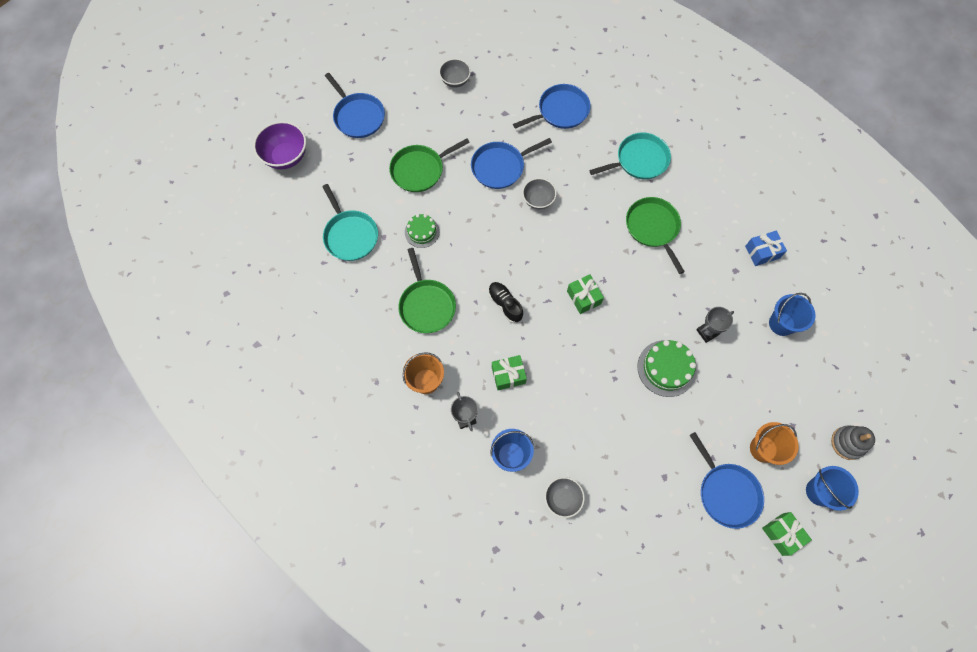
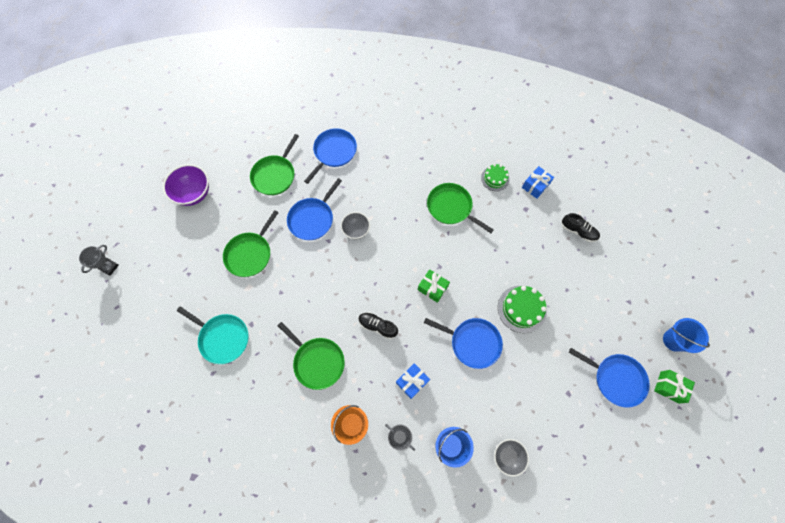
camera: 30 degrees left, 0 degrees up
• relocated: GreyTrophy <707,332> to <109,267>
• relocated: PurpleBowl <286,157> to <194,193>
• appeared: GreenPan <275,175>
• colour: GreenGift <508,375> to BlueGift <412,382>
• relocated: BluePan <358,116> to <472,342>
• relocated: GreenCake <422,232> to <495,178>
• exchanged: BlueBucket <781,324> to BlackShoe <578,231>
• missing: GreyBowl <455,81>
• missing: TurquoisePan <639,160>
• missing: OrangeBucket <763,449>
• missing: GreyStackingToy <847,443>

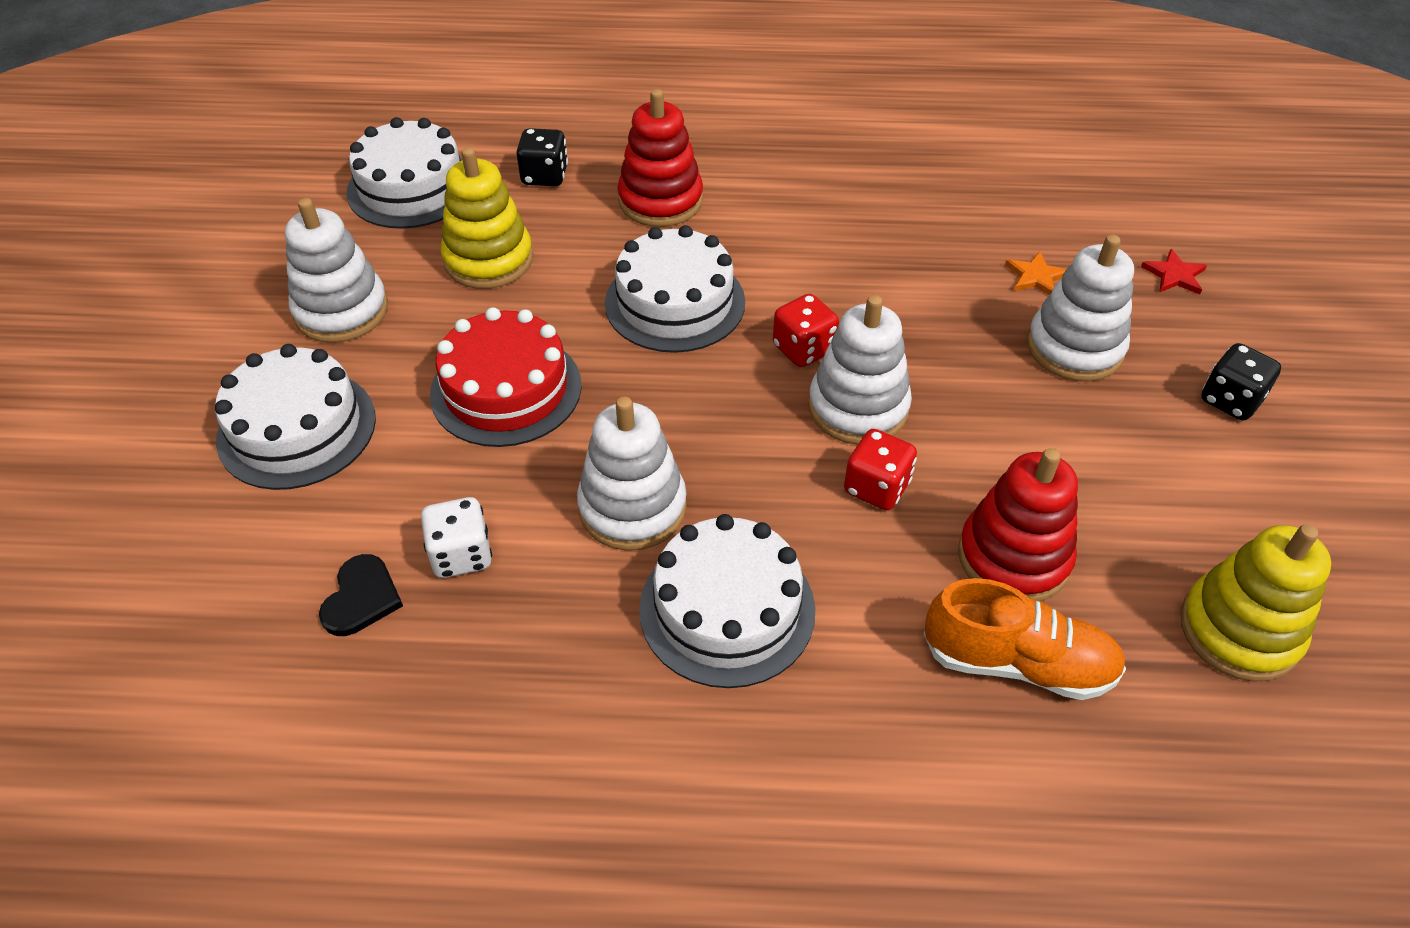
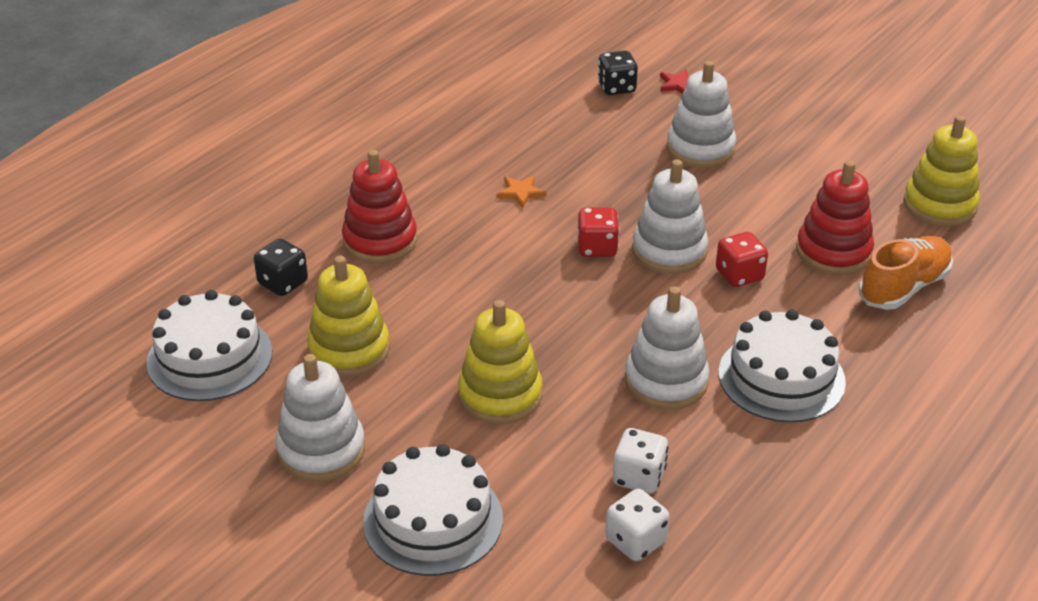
camera: 55 degrees left, 10 degrees down
• exchanged: RedCake <506,389> to YellowStackingToy <500,395>
• relocated: OrangeStar <1036,276> to <520,192>
• relocated: BlackDice <1230,400> to <616,88>
• exchanged: BlackHeart <361,598> to WhiteDice <635,541>
• missing: WhiteCake <675,302>

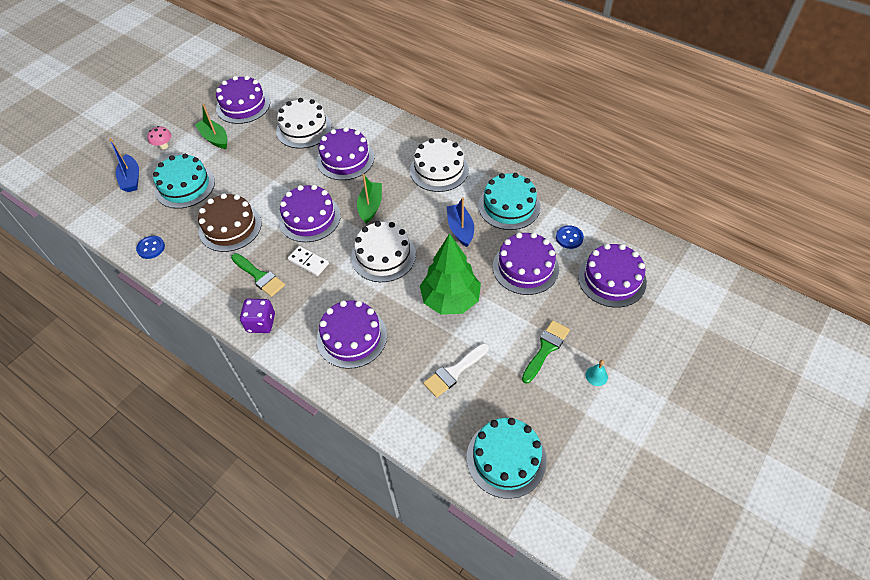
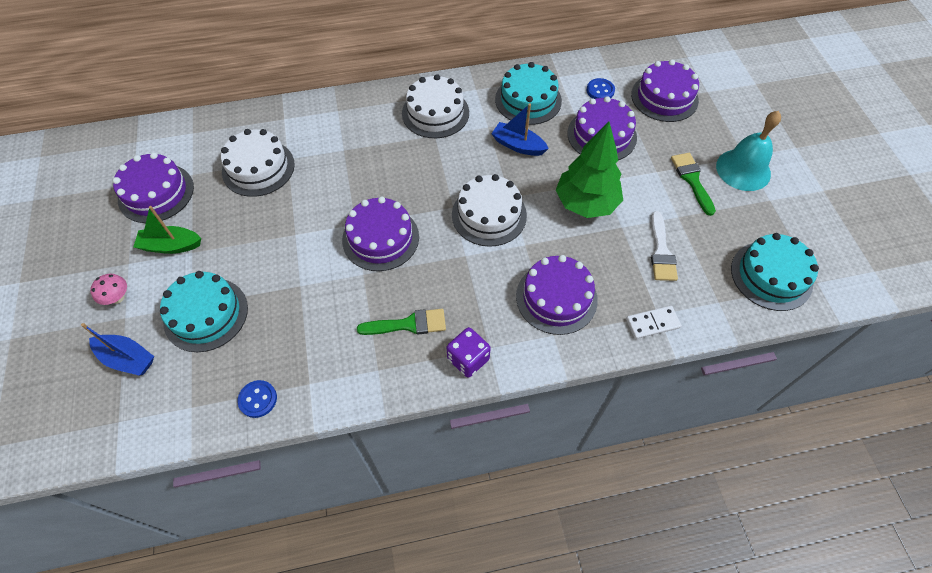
camera: 50 degrees left, 5 degrees up
• relocated: WhiteDomino <308,262> to <652,323>
• size: TurquoiseBell <596,376> = <743,169> x2.50
• missing: BrownCake <230,227>
• missing: PurpleCake <345,159>
• missing: GreenBoat <370,206>

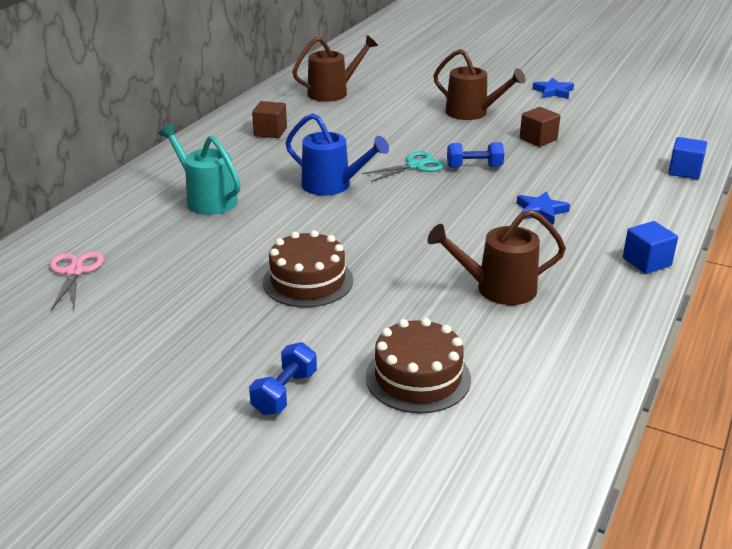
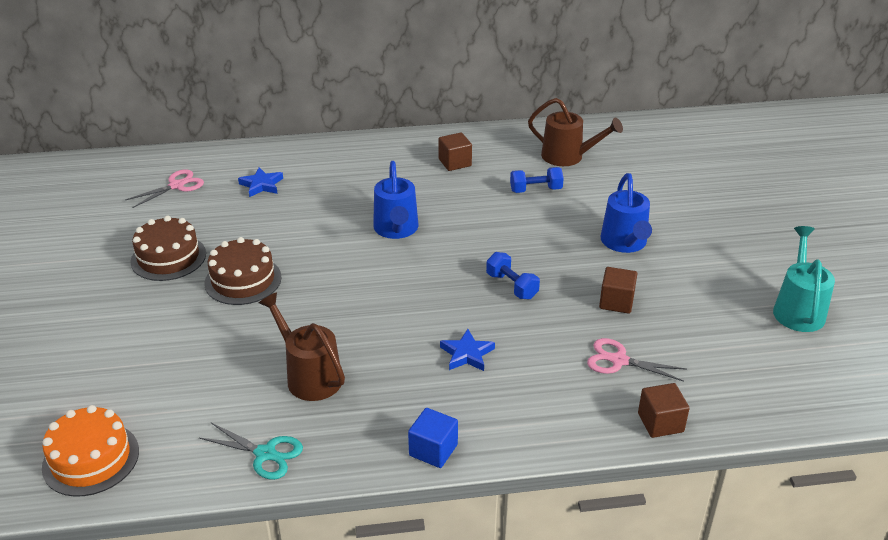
camera: 55 degrees right, 5 degrees up
• appeared: OrangeCake <91,459>
• relocated: BrownCake <418,377> to <168,257>
• relocated: TurquoiseScissors <415,166> to <265,454>
• relocated: BlueStar <553,92> to <261,185>
• relocated: BlueDumbbell <284,393> to <535,190>
• appeared: PinkScissors <619,360>
• colour: BrownWateringCan <472,113> to BlueWateringCan <625,243>
• colour: BlueCube <684,171> to BrownCube <660,422>
• relocated: TurquoiseWateringCan <207,199> to <798,309>

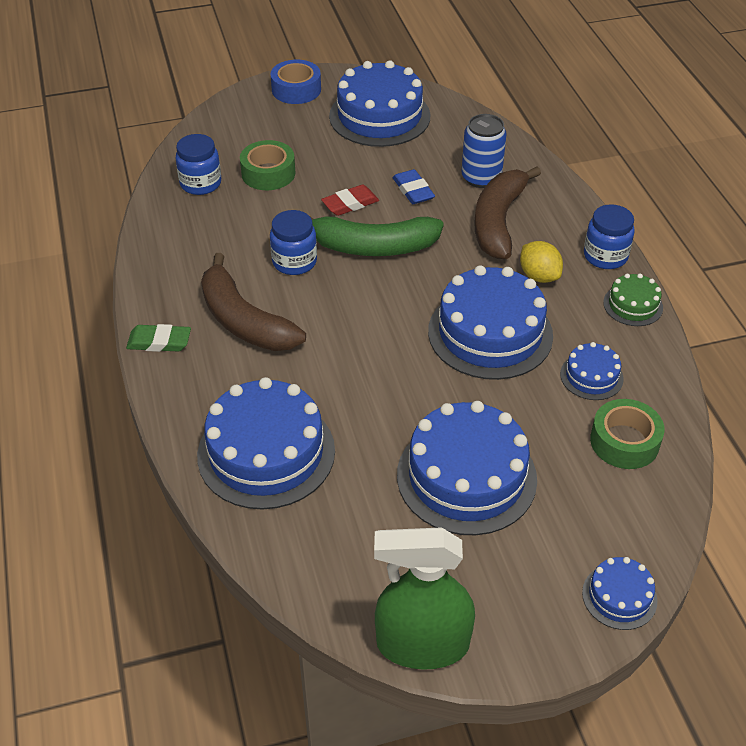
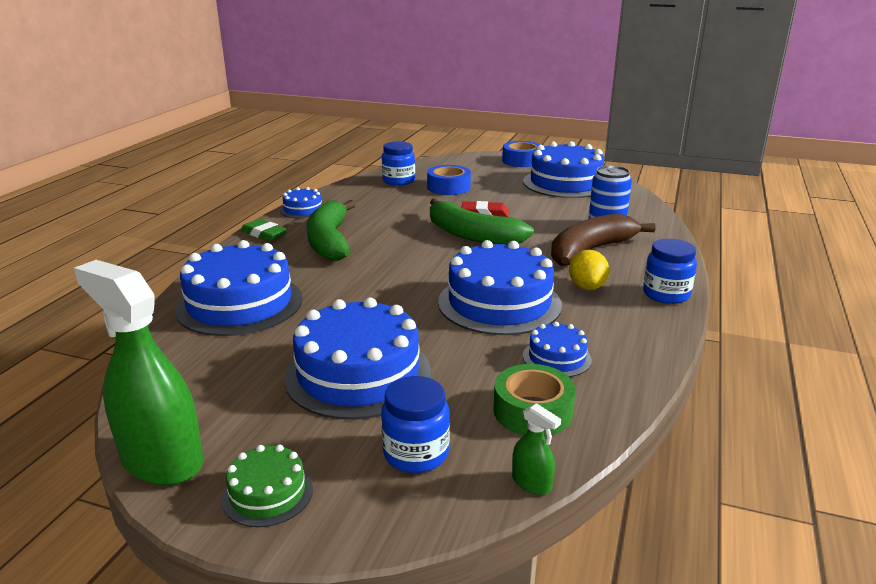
camera: 35 degrees right, 20 degrees down
• relocated: GreenCake <633,305> to <268,493>
• relocated: BlueCake <619,596> to <303,209>
• colour: BrownBanana <244,321> to GreenBanana <329,241>
• relocated: BlueJar <294,262> to <416,453>
• colour: GreenTape <268,173> to BlueTape <448,187>
• appeared: GreenSprayBottle <531,483>
• missing: BlueEraser <413,190>

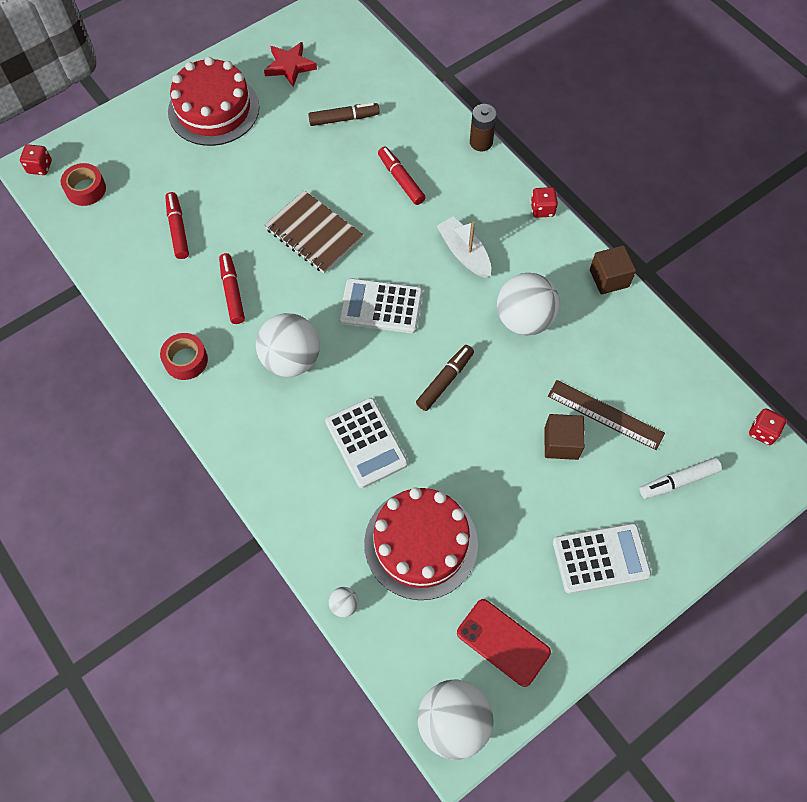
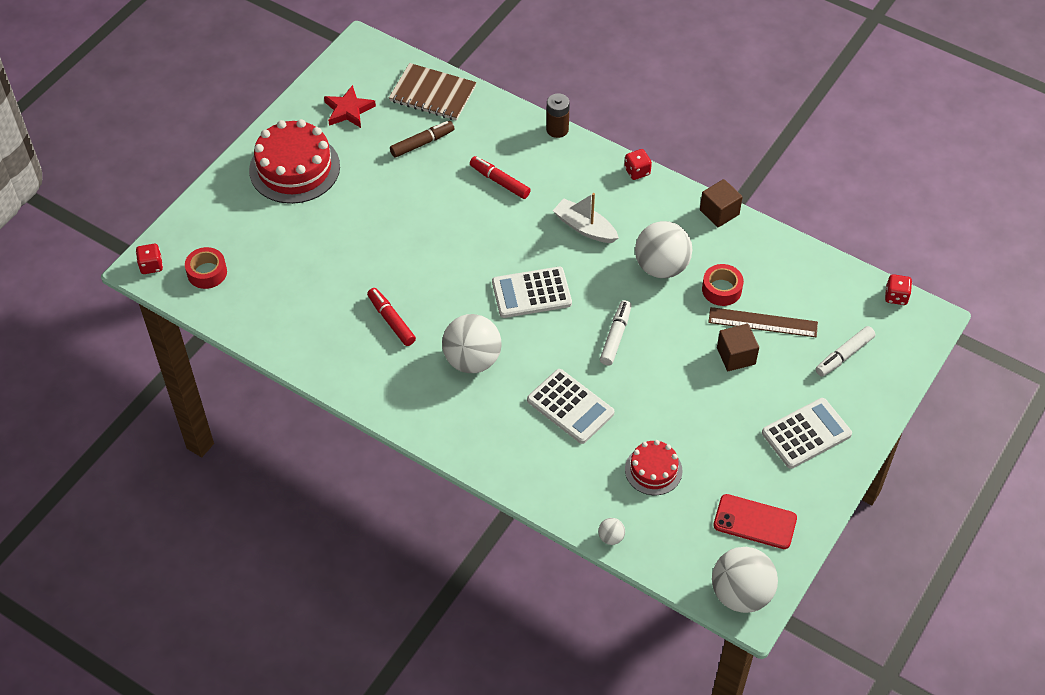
camera: 20 degrees left, 10 degrees down
• relocated: BrownNotebook <314,233> to <432,94>
• colour: BrownMarker <444,381> to WhiteMarker <615,337>
• size: RedCake <421,543> = <653,470> x0.56
• relocated: RedTape <186,360> to <721,289>
• missing: RedMarker <178,229>

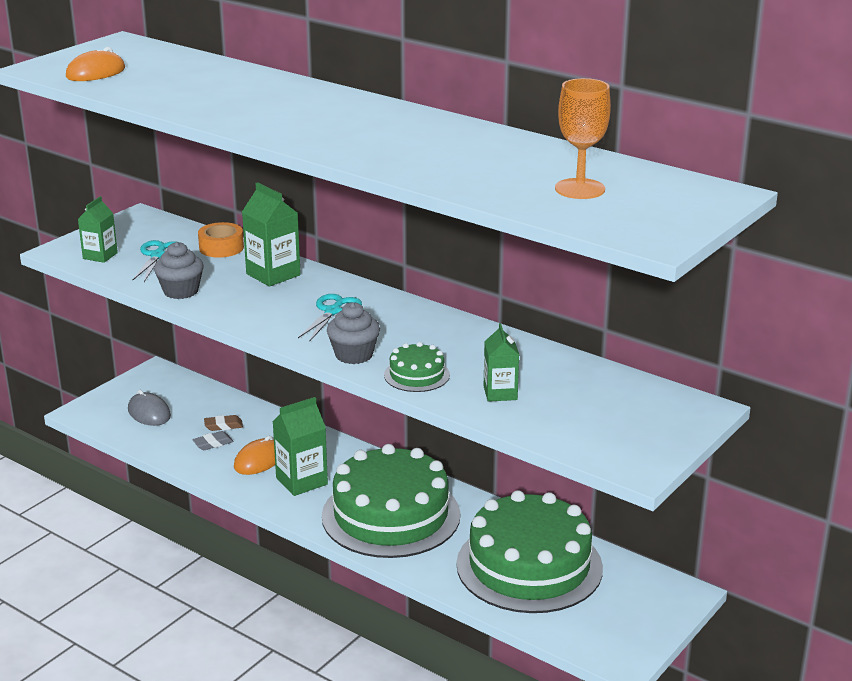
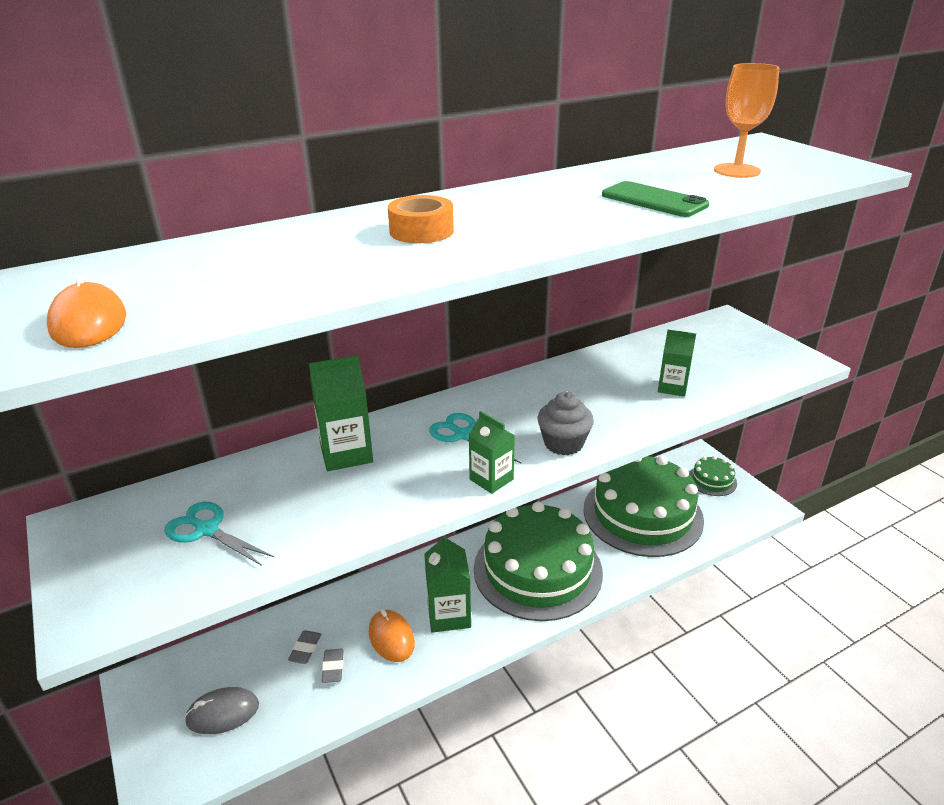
camera: 65 degrees left, 5 degrees up
• colour: BrownEraser <223,426> to GreyEraser <305,649>
• relocated: OrangeTape <221,248> to <421,231>
• relocated: GreenCarton <100,256> to <491,479>
• appeared: GreenPhone <653,200>
• relocated: GreenCake <417,375> to <712,480>
• missing: GreyCupcake <181,291>

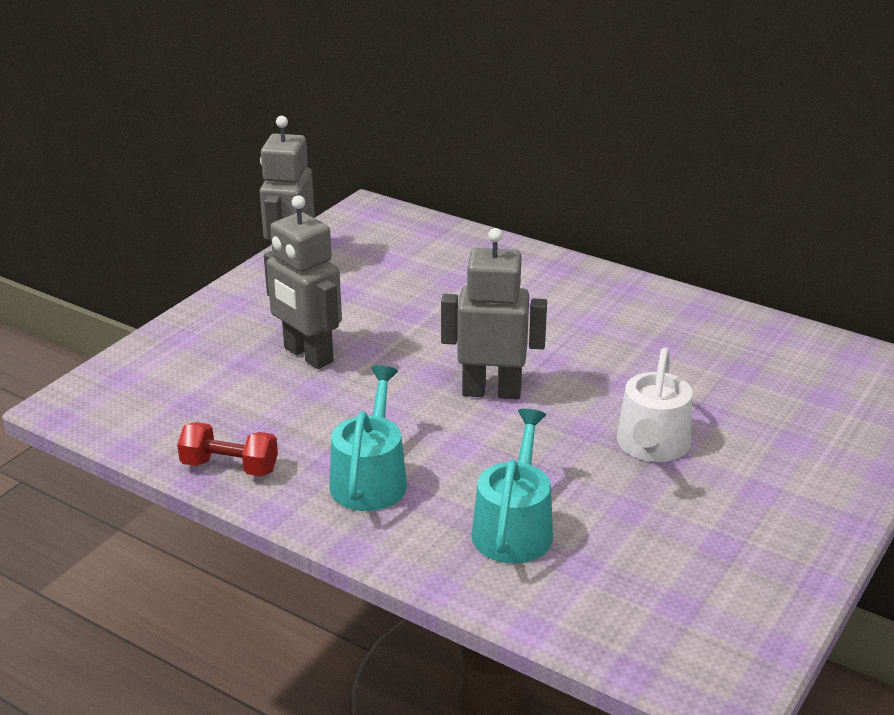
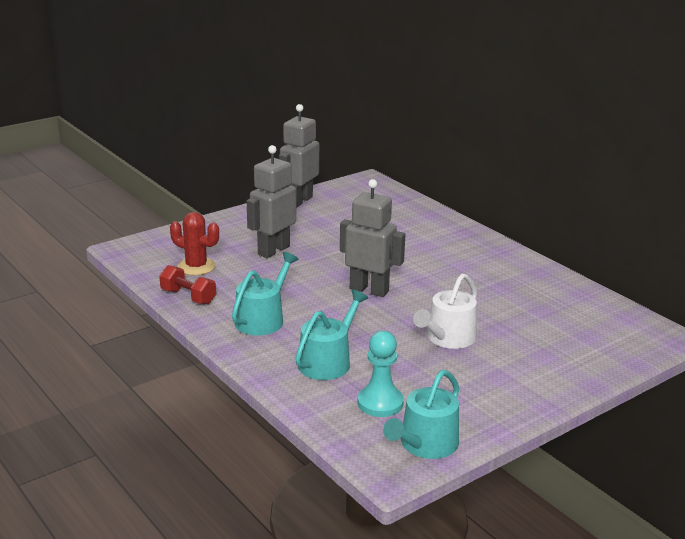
camera: 20 degrees right, 5 degrees down
• appeared: RedCactus <196,267>
• spun: GreyRobot <308,355> = <273,250> 60 degrees clockwise
• appeared: TurquoisePawn <380,403>
• appeared: TurquoiseWateringCan <425,445>

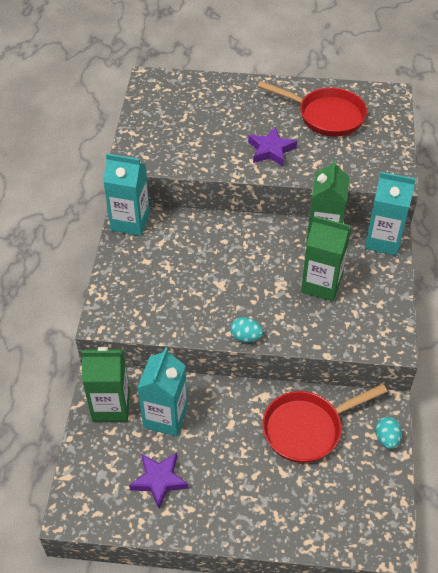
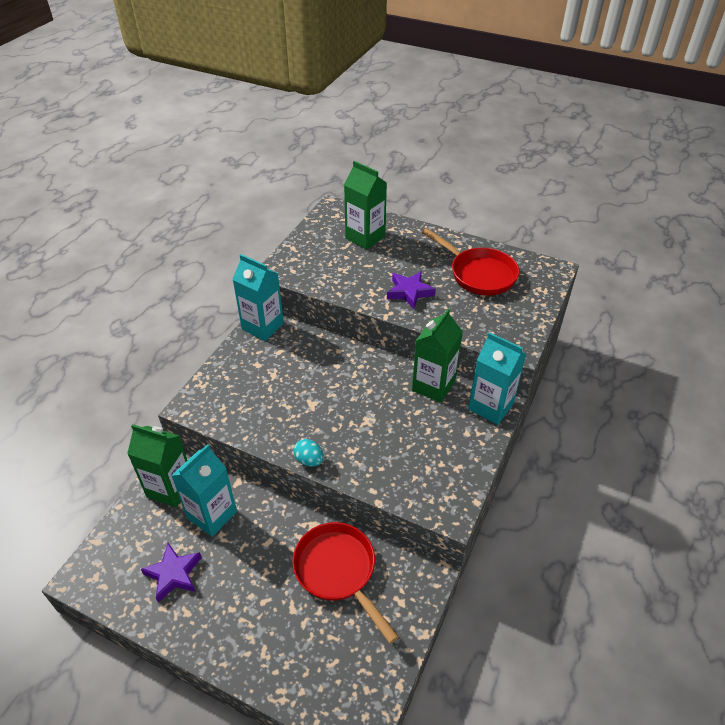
camera: 20 degrees right, 5 degrees down
• spun: RedPan <307,428> = <338,571> 60 degrees clockwise
• relocated: GreenCarton <321,284> to <365,237>
• missing: TurquoiseEgg <386,438>

